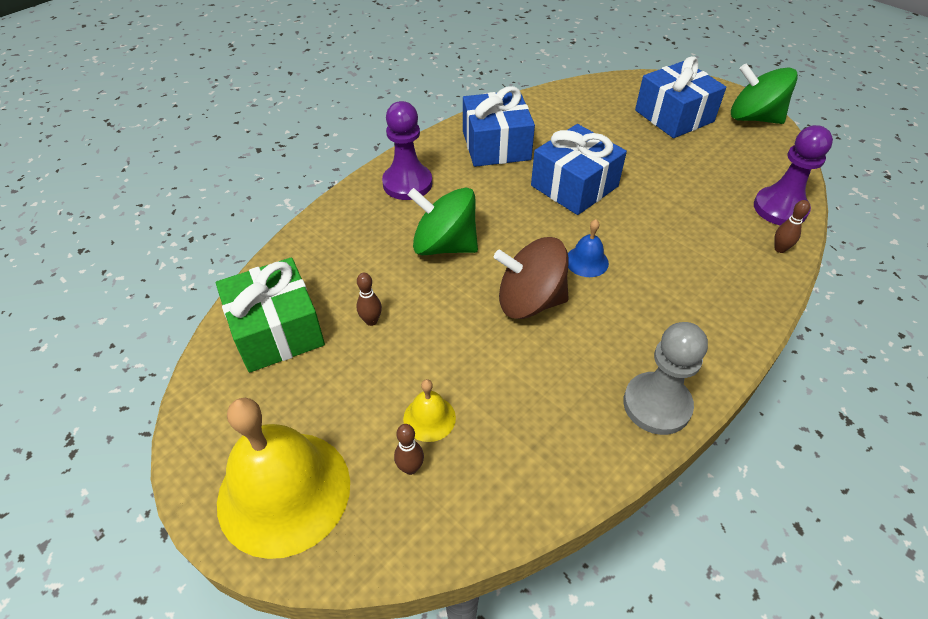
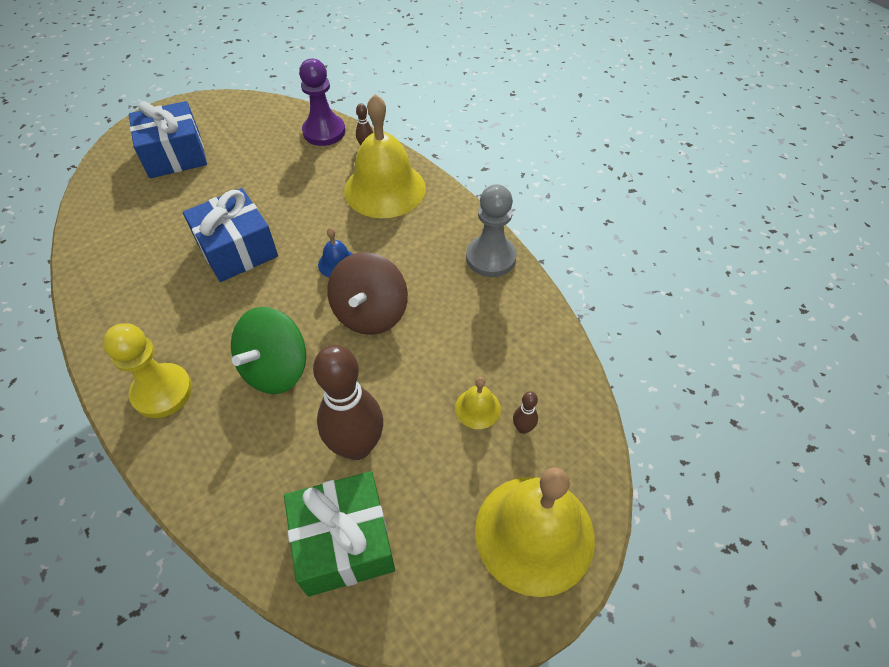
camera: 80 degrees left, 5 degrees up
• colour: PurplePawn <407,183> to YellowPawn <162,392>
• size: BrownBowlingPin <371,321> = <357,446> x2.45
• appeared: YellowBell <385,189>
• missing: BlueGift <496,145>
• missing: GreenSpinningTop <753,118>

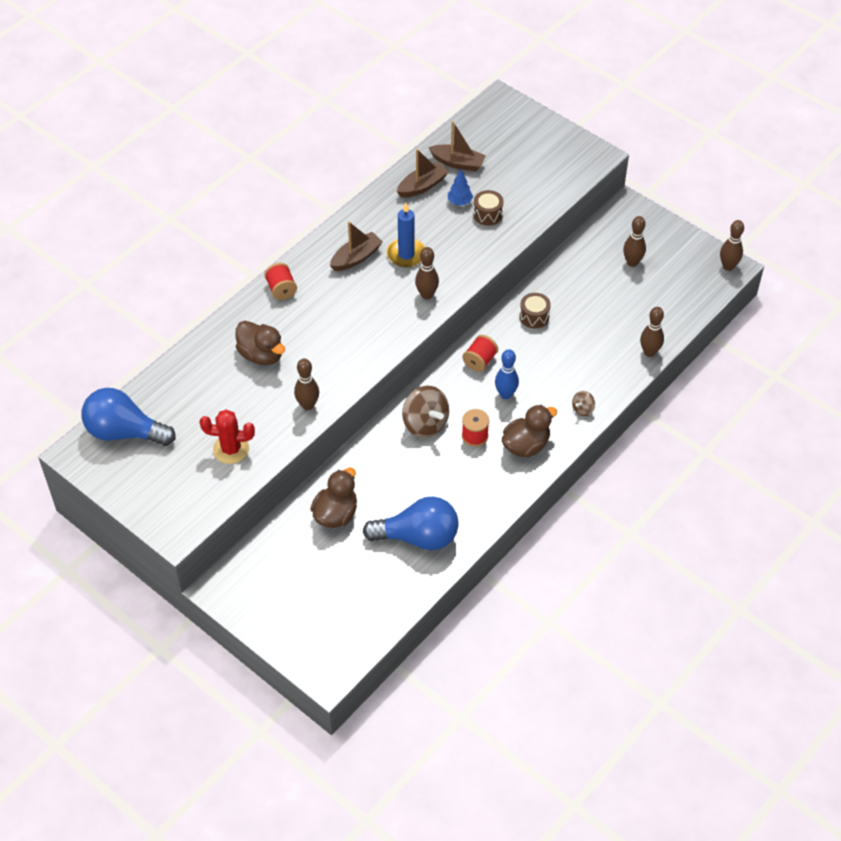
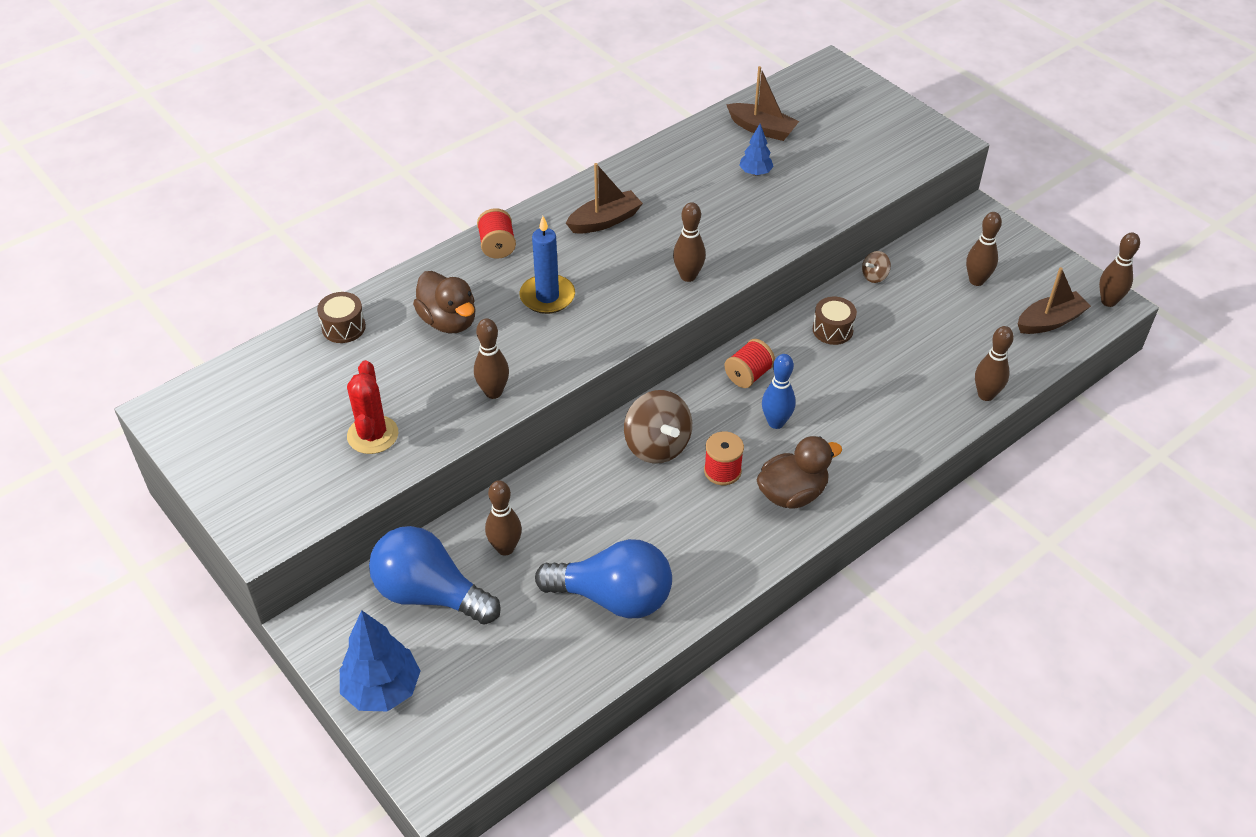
camera: 10 degrees right, 5 degrees down
• relocated: BrownDrum <488,214> to <343,327>
• appeared: BlueTree <382,689>
• spun: RedCactus <231,449> = <372,435> 75 degrees clockwise
• relocated: BlueLightBulb <124,432> to <429,594>
• exchanged: BrownDuck <336,514> to BrownBowlingPin <505,548>
• relocated: BlueCandle <406,254> to <547,297>
• relocated: BrownSpinningTop <582,409> to <874,276>
• relocated: BrownBoat <422,186> to <1050,321>

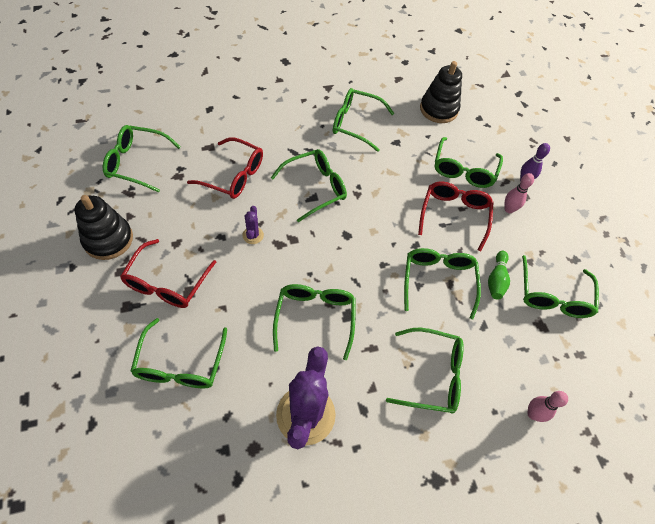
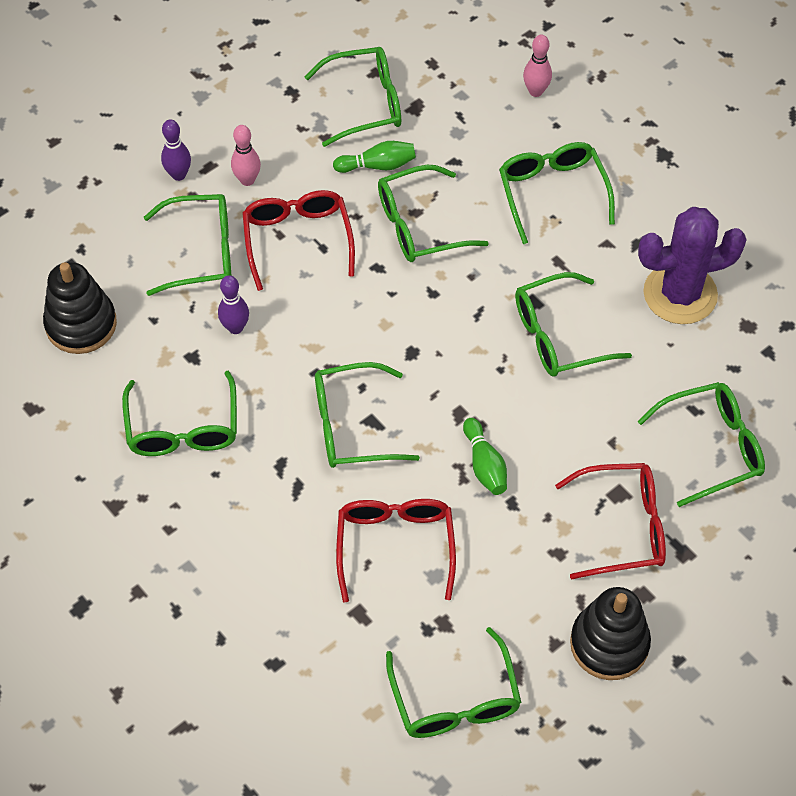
camera: 110 degrees left, 0 degrees up
• appeared: PurpleBowlingPin <235,327>
• spun: RedGlasses <454,215> = <297,239> 90 degrees clockwise
• spun: GreenGlasses <315,188> = <351,426> 45 degrees counterclockwise
• exchanged: PurpleCactus <253,235> to GreenBowlingPin <484,464>

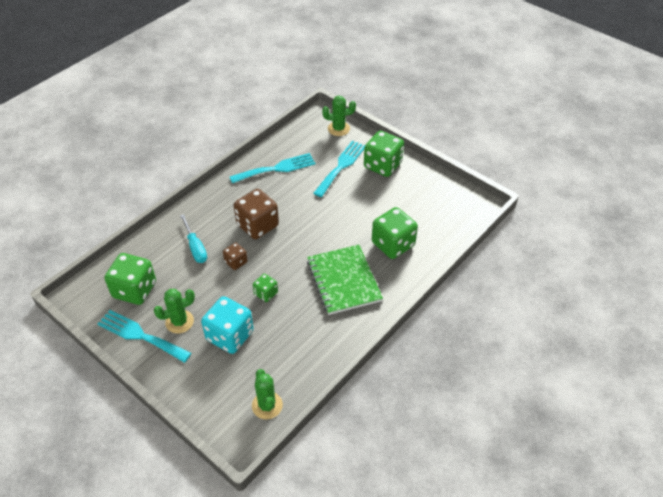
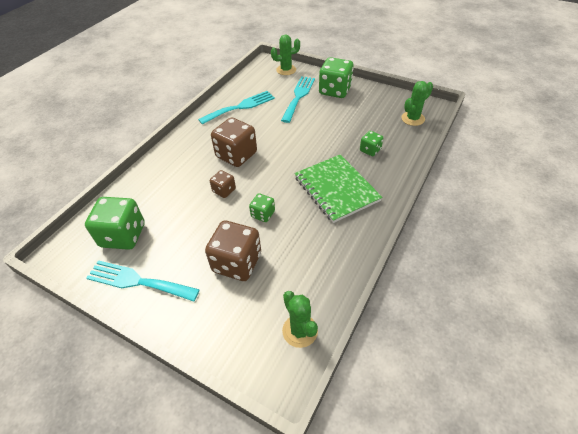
camera: 10 degrees left, 0 degrees up
• colour: TurquoiseDice <230,336> to BrownDice <237,263>
• size: GreenDice <393,244> = <370,150> x0.52
• relocated: GreenCactus <179,322> to <413,119>
• missing: TurquoiseScrewdriver <195,247>

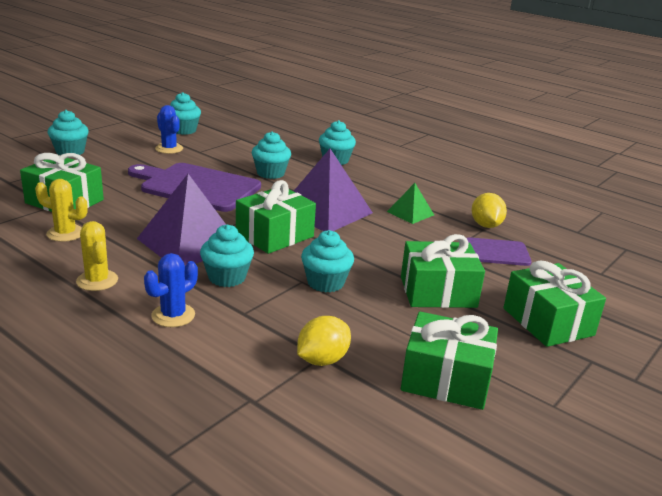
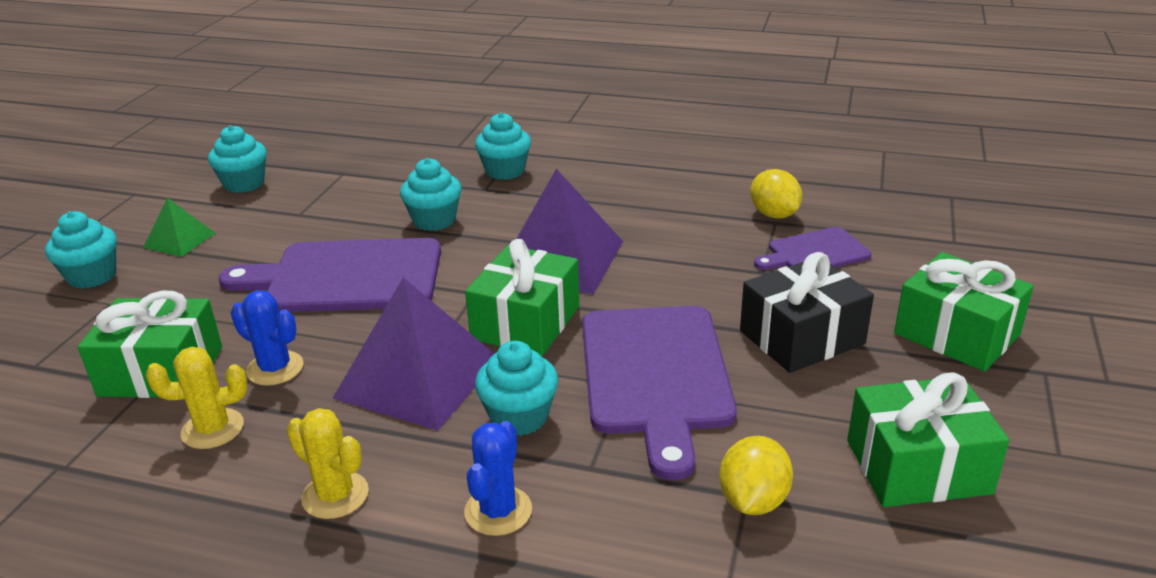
camera: 20 degrees left, 5 degrees up
• relocated: GreenPyramid <410,213> to <179,240>
• relocated: BlueCactus <169,149> to <275,368>
• exchanged: TurquoiseCupcake <325,283> to PurpleCuttingBoard <656,375>
• colour: GreenGift <438,292> to BlackGift <802,337>

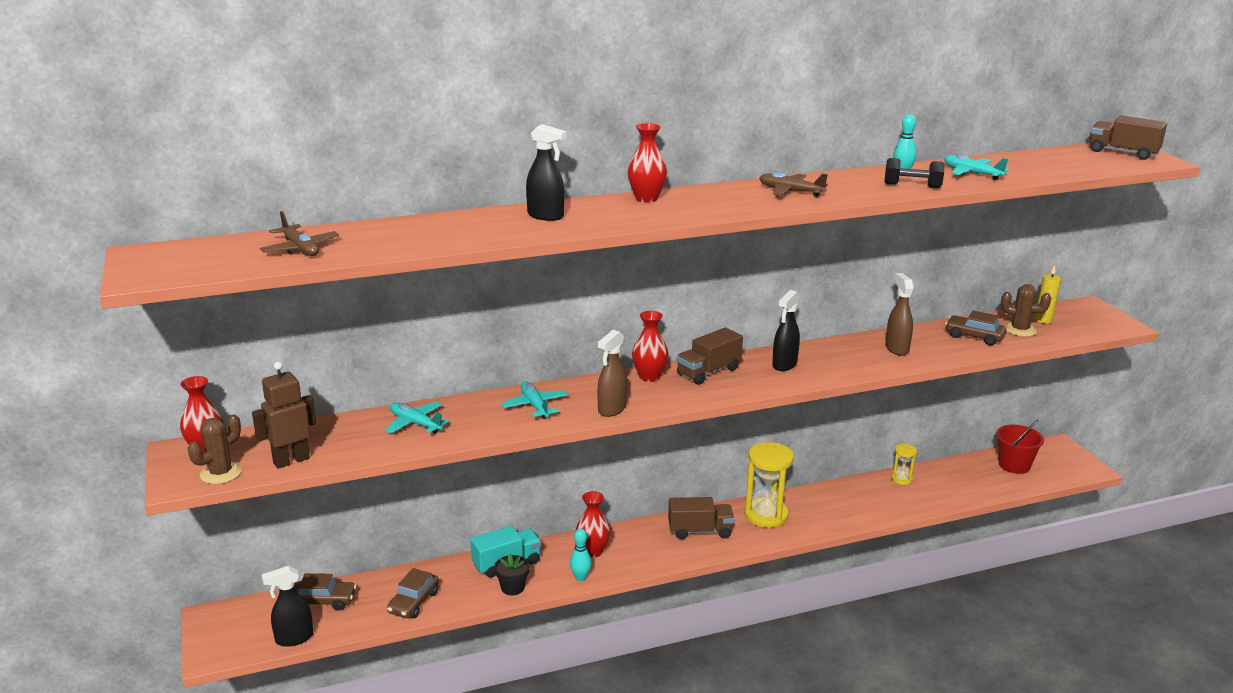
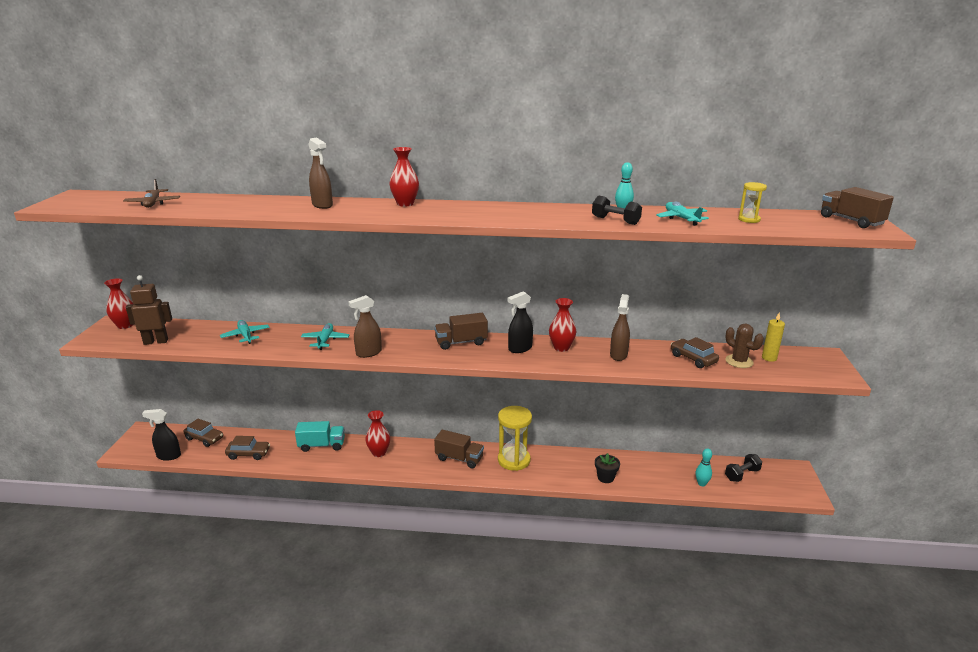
camera: 25 degrees right, 0 degrees up
• spun: BrownCar <414,602> = <248,454> 135 degrees counterclockwise
• colour: BlackSprayBottle <546,216> to BrownSprayBottle <322,205>
• relocated: RedVase <649,377> to <561,348>
• relocated: BlackFlowerPot <512,588> to <605,477>
• relocated: TurquoiseBowlingPin <580,577> to <701,483>
• exchanged: RedBucket <1014,465> to BlackDumbbell <742,474>
• relocated: YellowHourglass <901,479> to <749,219>
• missing: BrownCactus <221,473>
• missing: BrownPlane <790,191>

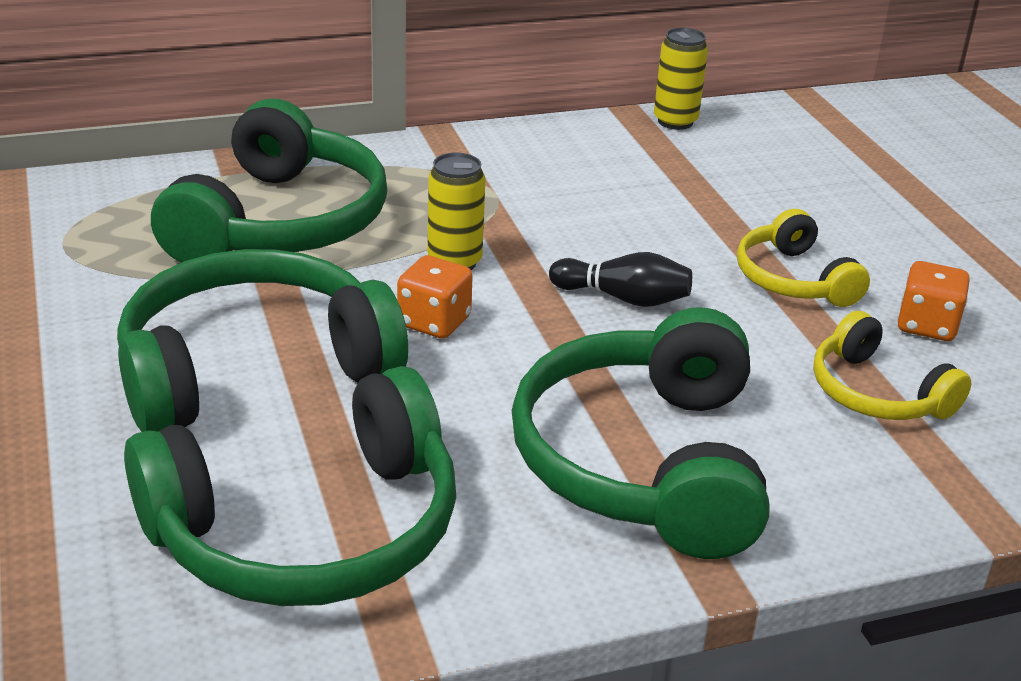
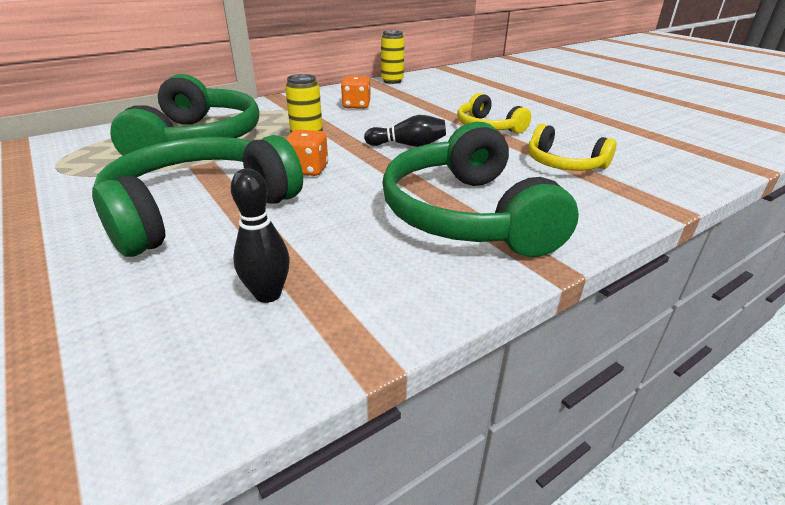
camera: 15 degrees left, 0 degrees up
• exchanged: GreenHeadphones <309,531> to BlackBowlingPin <268,294>
• relocated: OrangeDice <926,325> to <356,106>

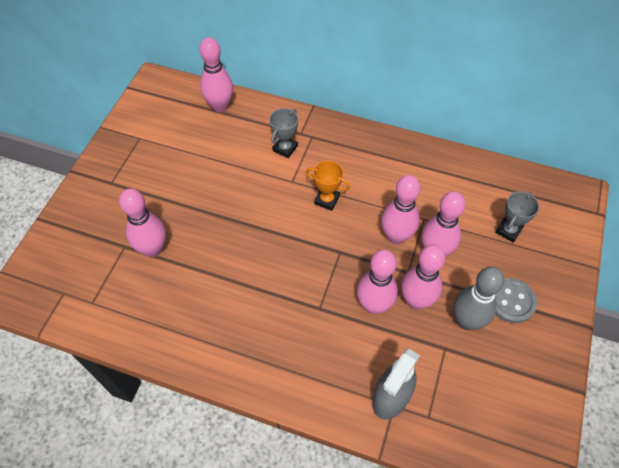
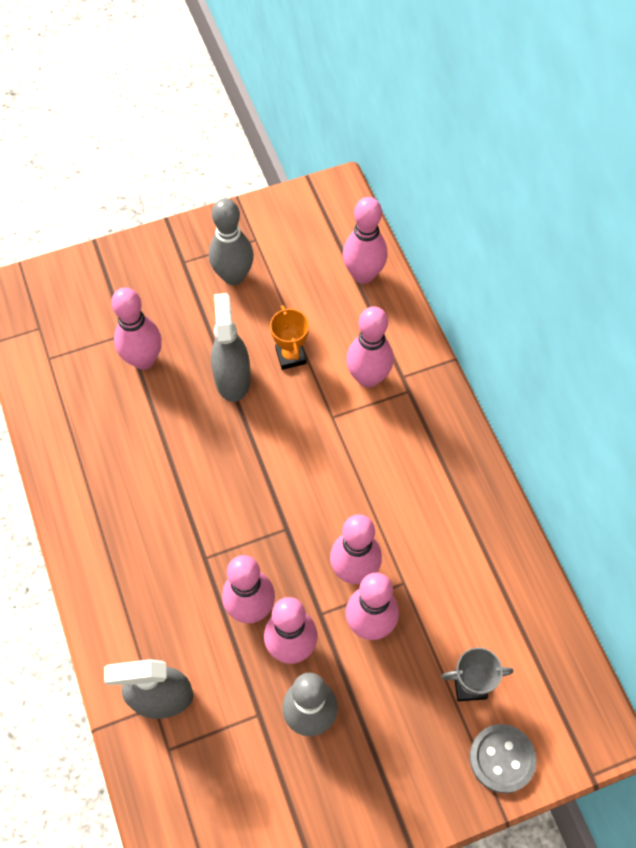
camera: 50 degrees right, 5 degrees up
• appeared: GreyBowlingPin <233,276>
• appeared: GreySprayBottle <232,378>
• relocated: OrangeTrophy <327,200> to <290,356>
• exchanged: GreyTrophy <285,148> to PinkBowlingPin <368,377>
• relocated: GreyButton <511,301> to <502,758>

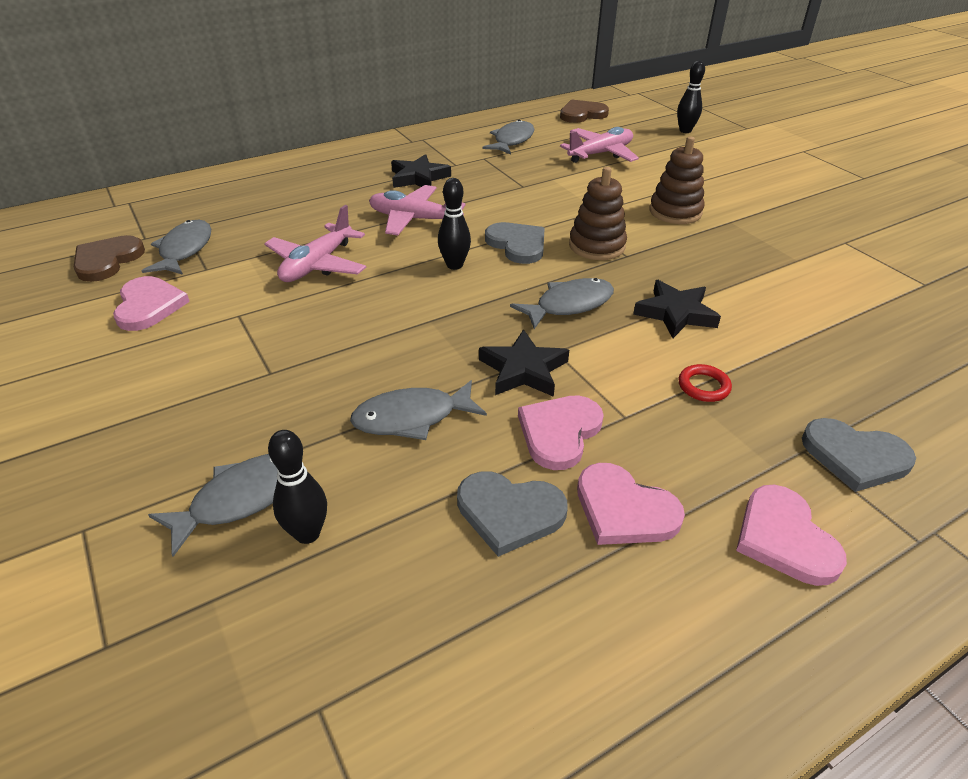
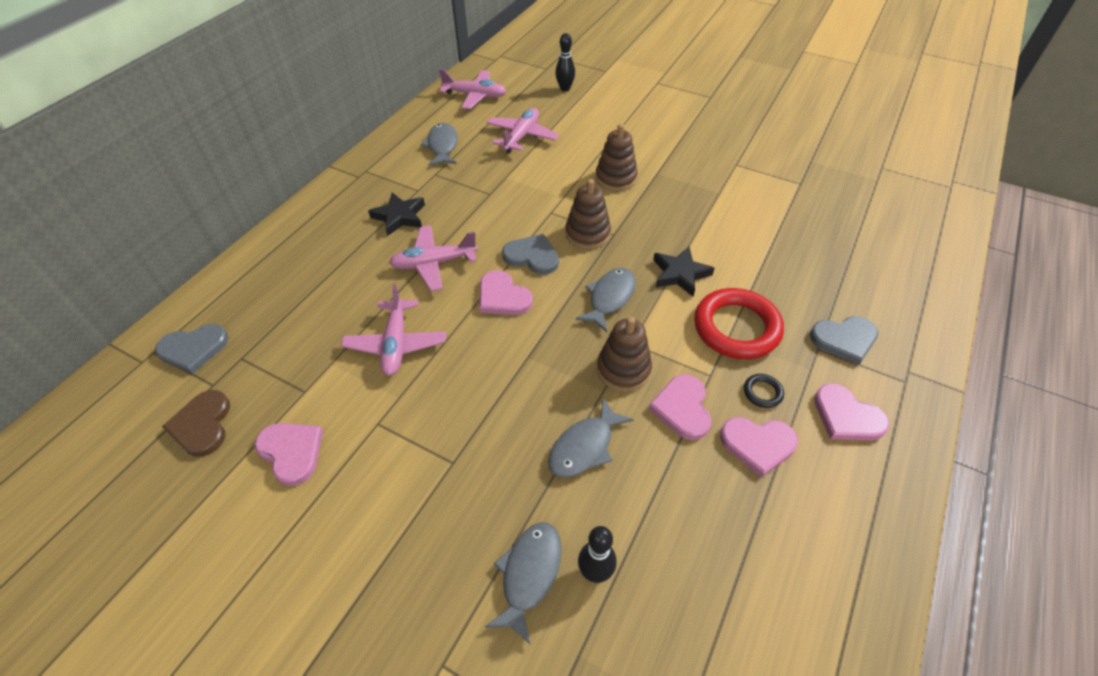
camera: 30 degrees left, 10 degrees up
• relocated: GreyHeart <509,512> to <193,349>
• exchanged: BrownHeart <582,114> to PinkPlane <475,96>
• exchanged: BlackBowlingPin <454,265> to PinkHeart <503,297>
• exchanged: BlackStar <523,370> to BrownStackingToy <623,369>
• size: RedRing <703,386> = <736,328> x2.39
• appeared: BlackRing <762,392>
• missing: GreyFish <184,250>

